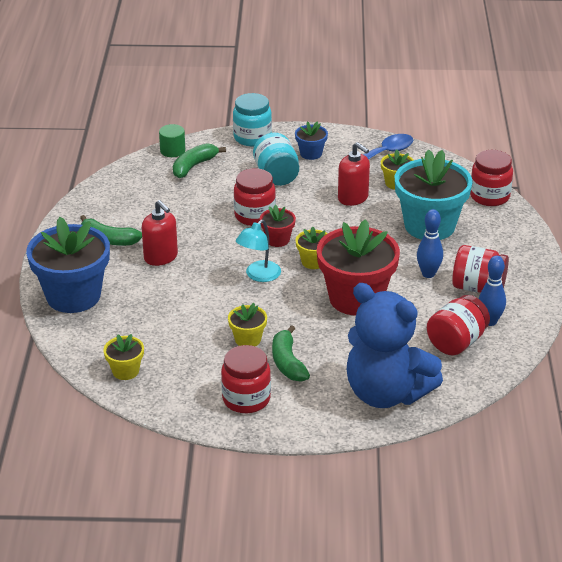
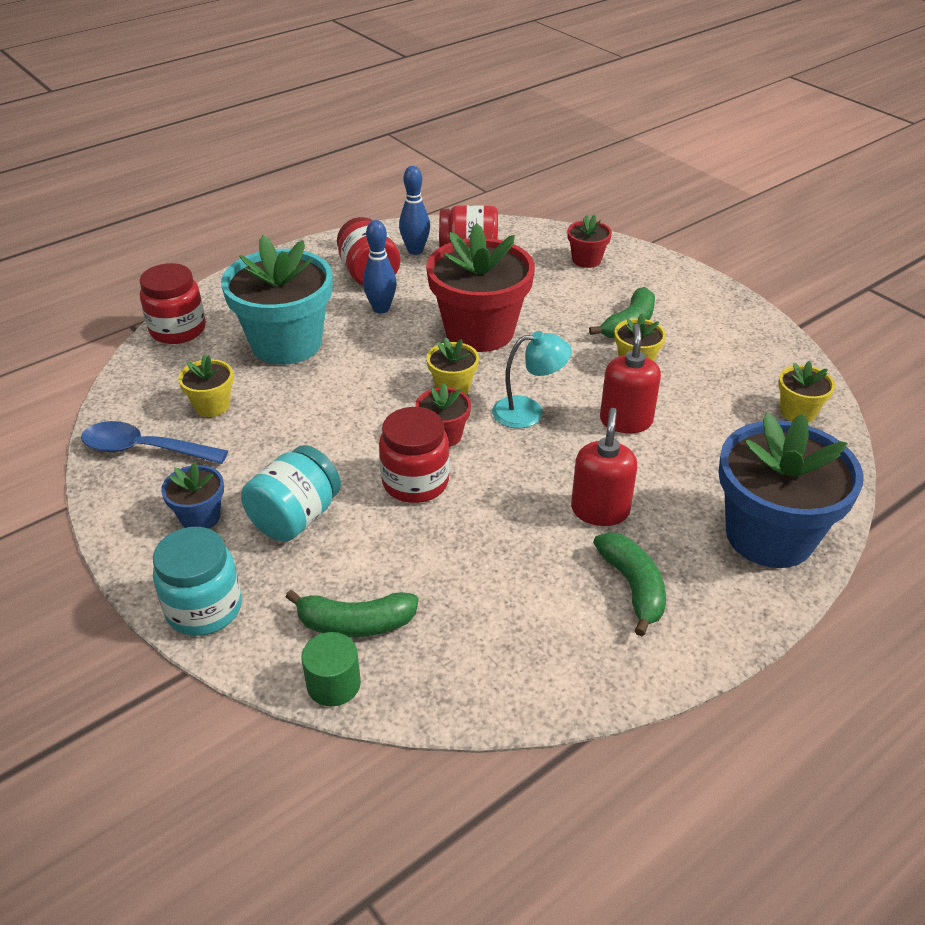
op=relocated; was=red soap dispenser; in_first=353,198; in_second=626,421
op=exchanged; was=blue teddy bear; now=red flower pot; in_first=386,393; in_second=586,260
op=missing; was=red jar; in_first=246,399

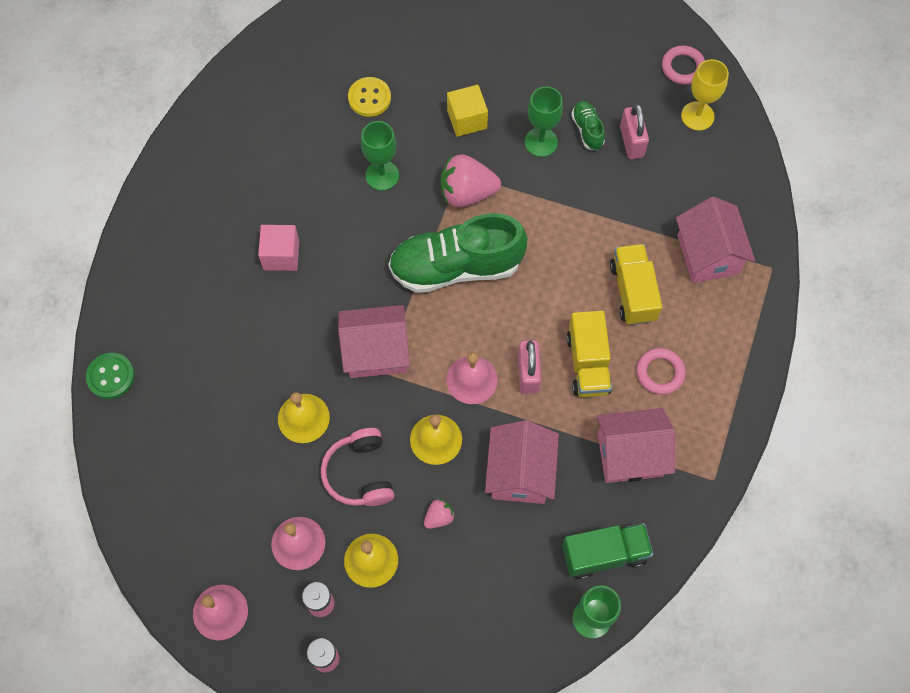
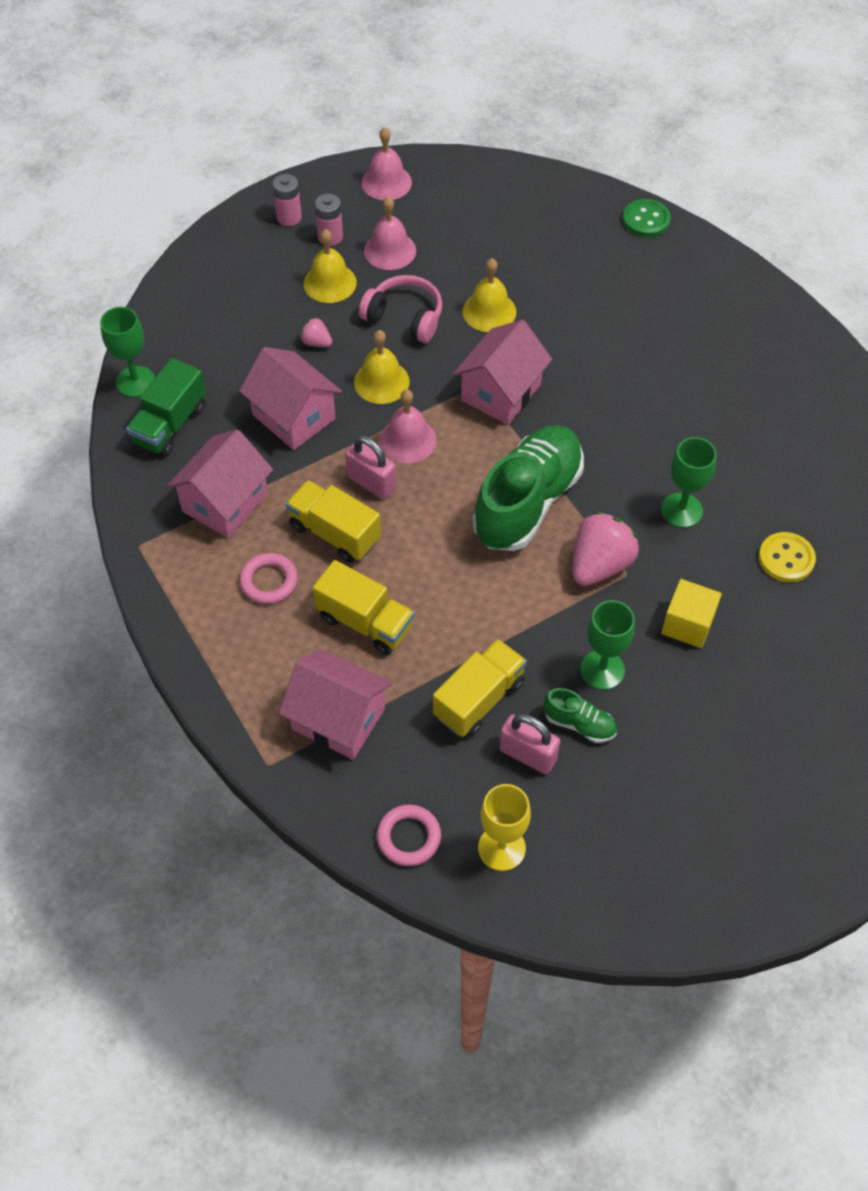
op=relocated; was=pink ring; in_first=682,67; in_second=409,837
op=missing; was=pink cube; in_first=281,255
op=spun; was=pink strawberry; in_first=439,517; in_second=316,342; clockwise=120
op=appeared; now=yellow truck; in_second=479,699

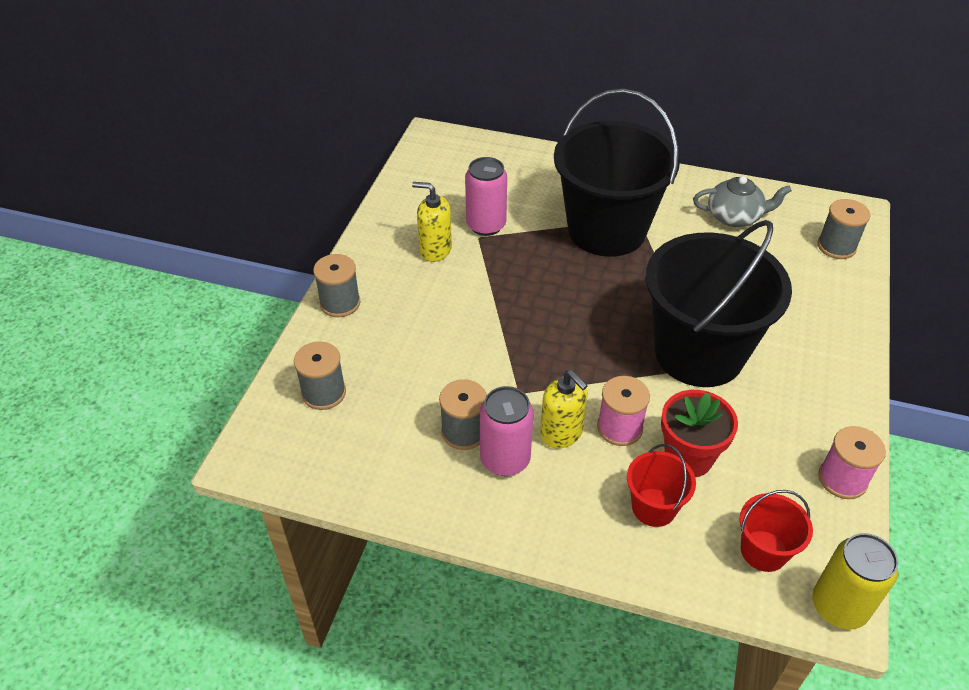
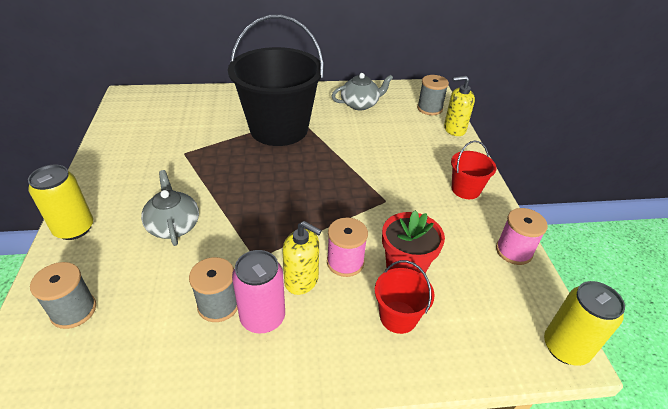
op=missing; was=pink can; in_first=486,225
op=relocated; was=yellow soap dispenser; in_first=435,250; in_second=454,129
op=missing; was=black bucket; in_first=698,353
op=exchanged; was=grey spool; now=yellow can; in_first=340,303; in_second=74,228
op=relocated; was=red bucket; in_first=763,551; in_second=465,189
op=appeared; now=grey teapot; in_second=173,225

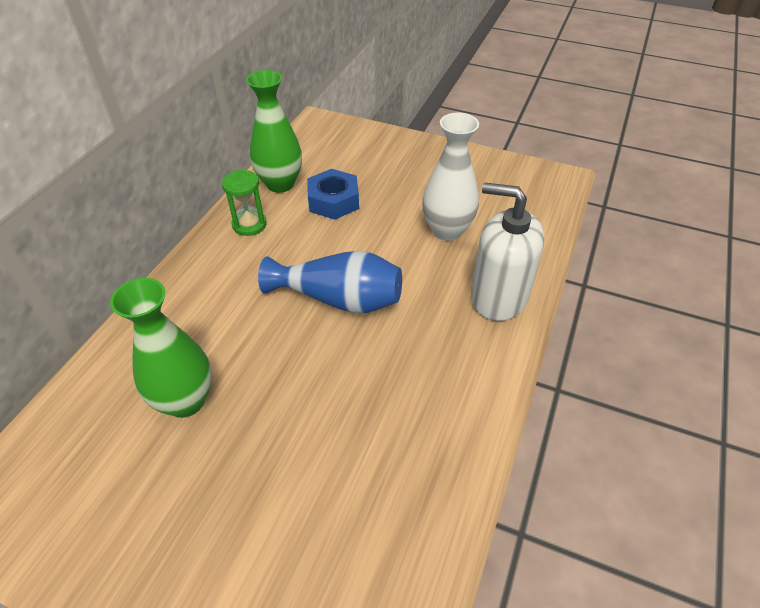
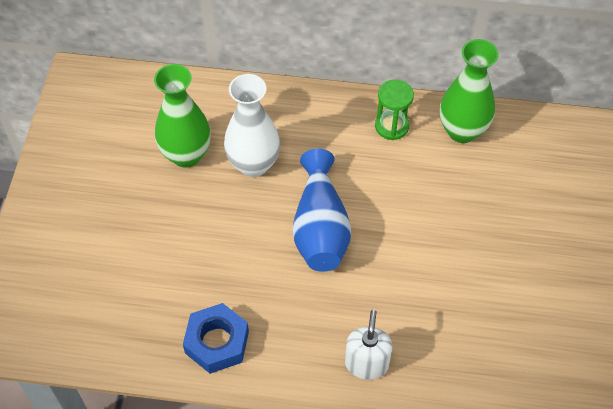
op=relocated; was=white vase; in_first=447,230; in_second=253,164
op=relocated; was=blue nut; in_first=333,201; in_second=217,342
op=size; was=white soap dispenser; in_first=498,297; in_second=366,363; ratio=0.61

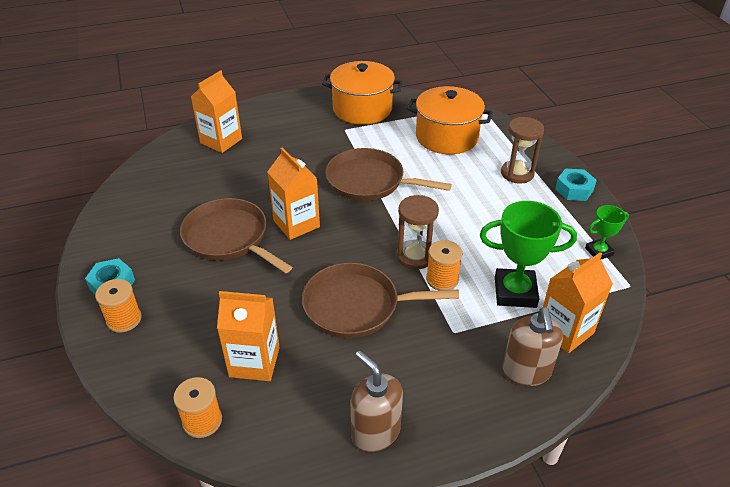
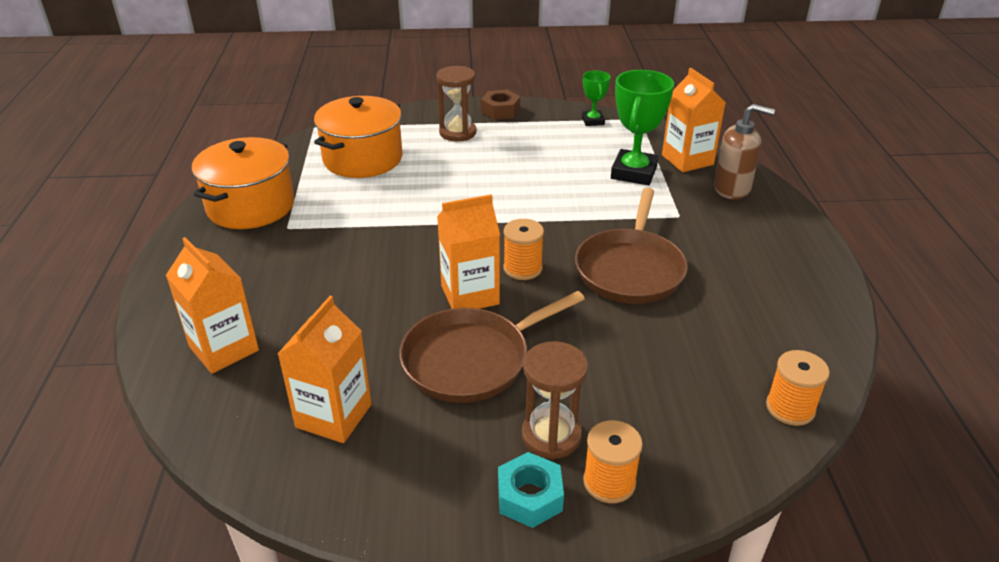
op=missing; was=brown pan; in_first=369,181
op=colour; was=turquoise nut; now=brown nut; in_first=574,190; in_second=500,111
op=relocated; was=brown hourglass; in_first=415,256; in_second=551,436
op=relocated; was=orange spool; in_first=442,279; in_second=522,268
op=relocated; was=orange carton; in_first=254,362; in_second=334,416
op=missing; was=brown soap dispenser; in_first=375,432

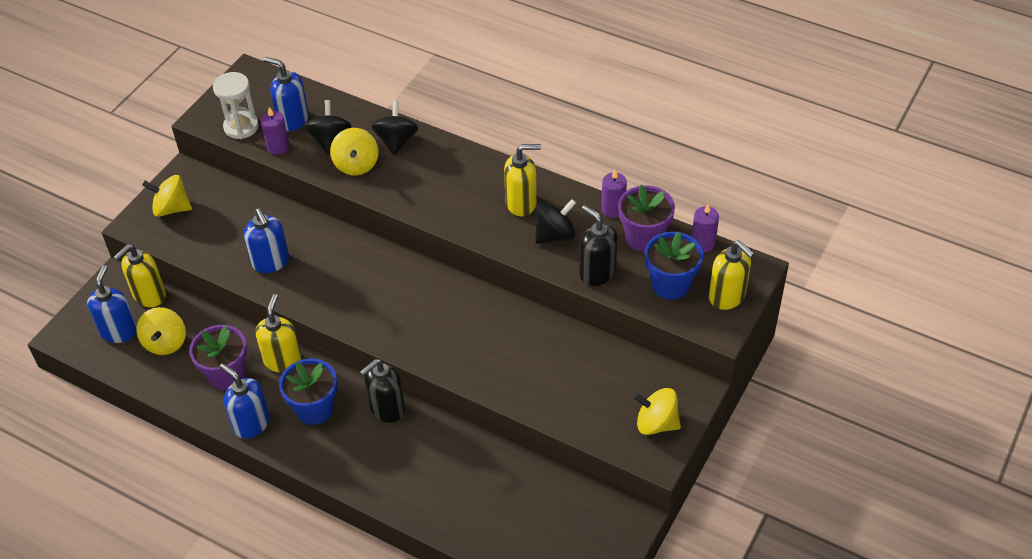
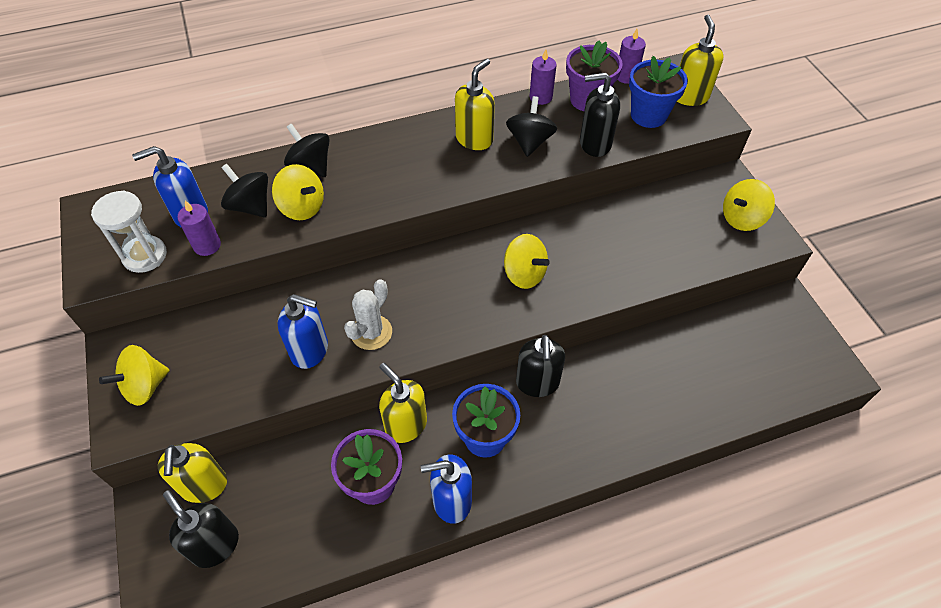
op=spun; was=yellow soap dispenser; in_first=727,297; in_second=690,96; clockwise=-90
op=colour; was=blue soap dispenser; now=black soap dispenser; in_first=119,331; in_second=215,545
op=relocated; was=yellow spinning top; in_first=165,342; in_second=524,274
op=appeared; now=white cactus; in_second=371,332

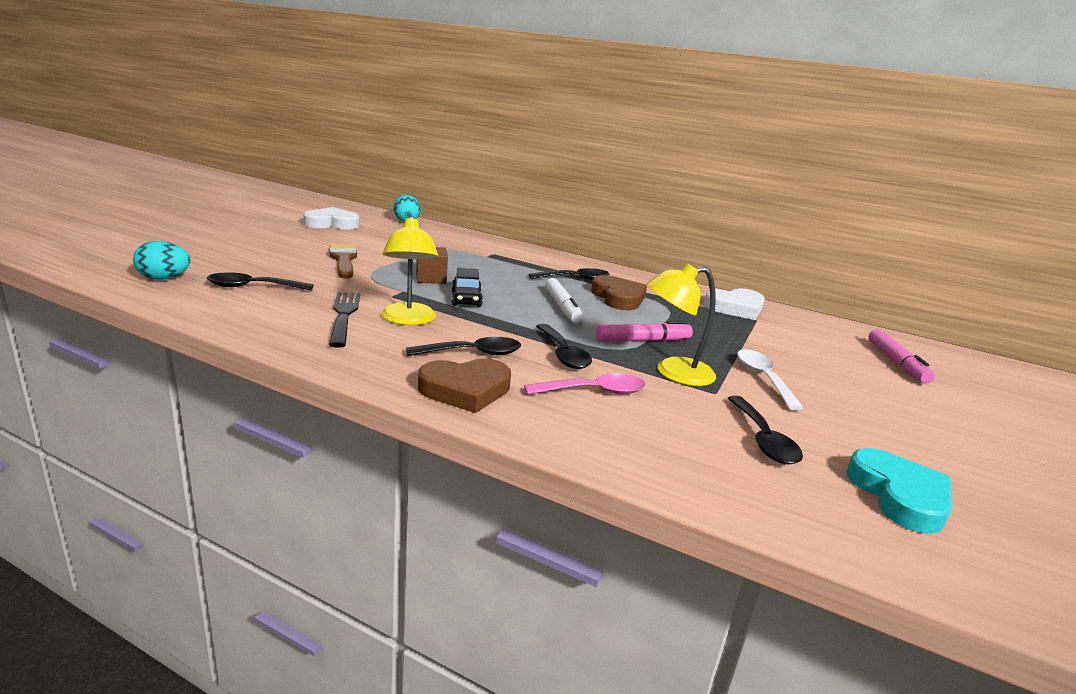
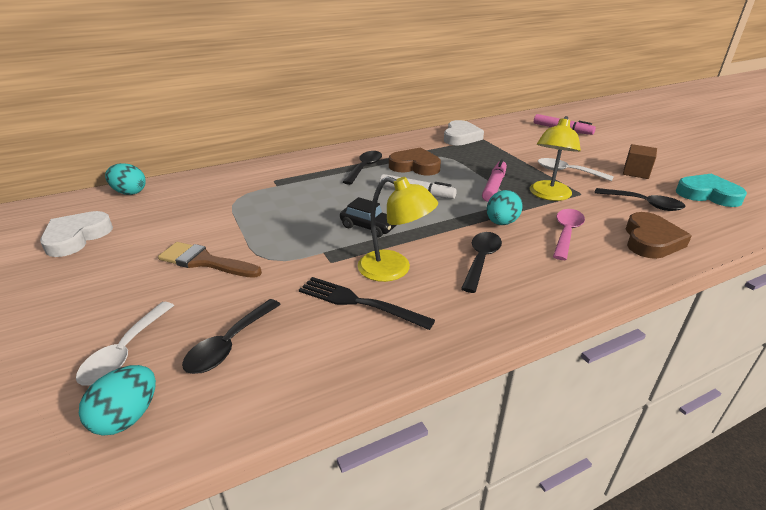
op=relocated; was=brown cube; in_first=431,278; in_second=636,172
op=exchanged; was=black spoon; now=turquoise egg; in_first=563,354; in_second=501,223
op=relocated; was=brown heart; in_first=465,390; in_second=651,240
op=appeared; now=white spoon; in_second=125,352

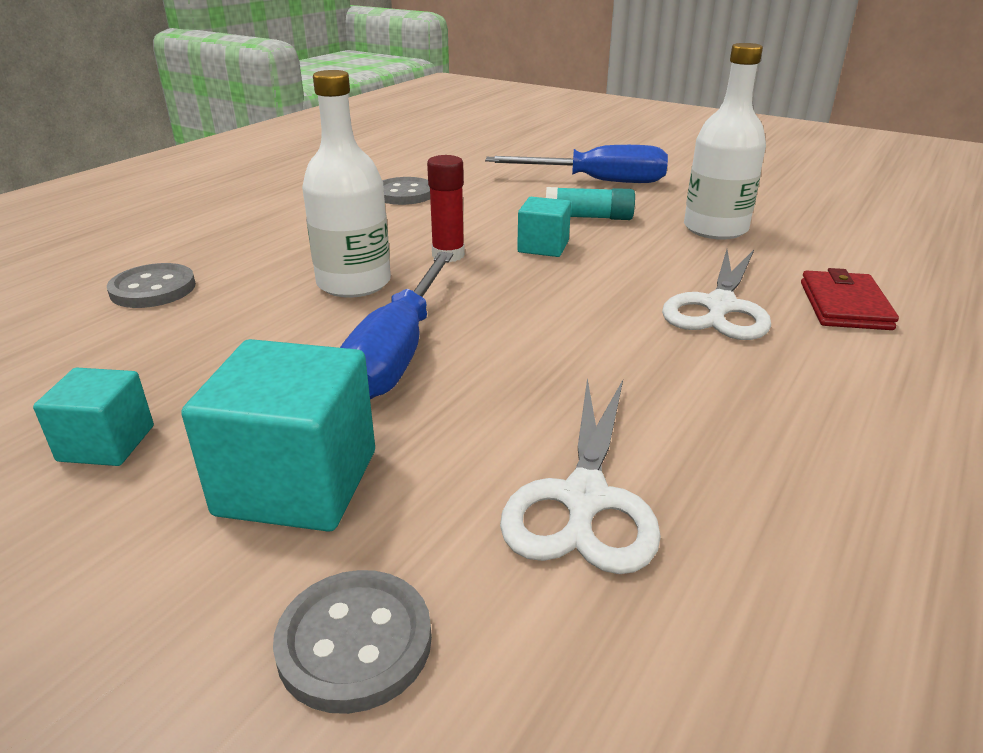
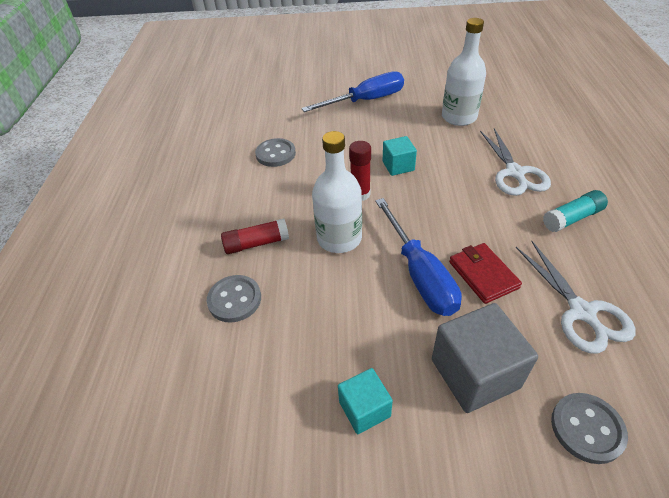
op=relocated; was=turquoise glue stick; in_first=589,217; in_second=572,218
op=relocated; was=red wallet; in_first=844,305; in_second=483,275
op=colour; was=turquoise cube; now=grey cube; in_first=297,482; in_second=474,373
op=appeared; now=red glue stick; in_second=256,243

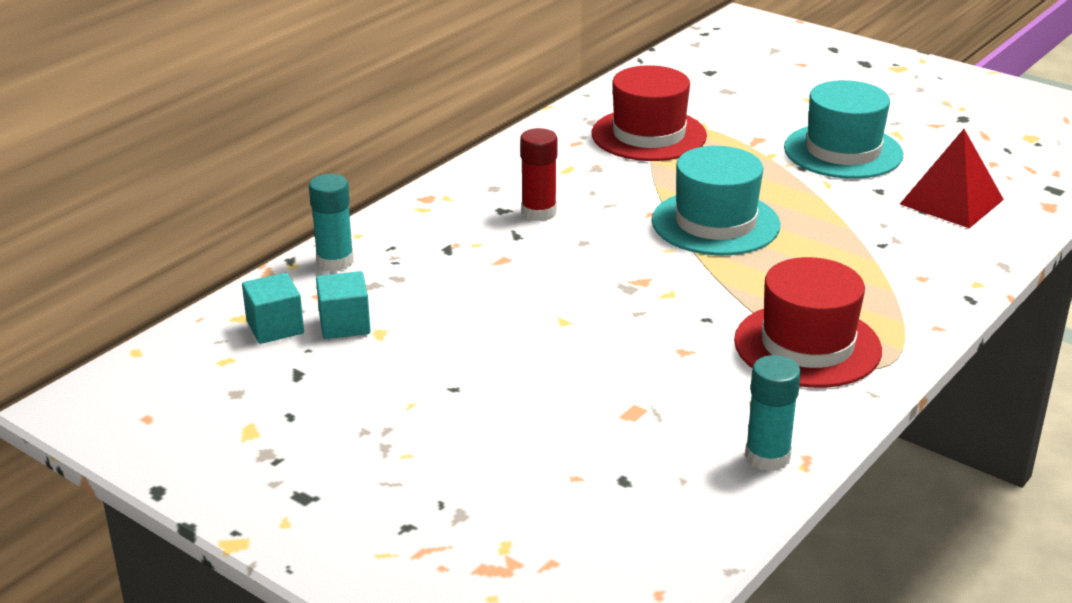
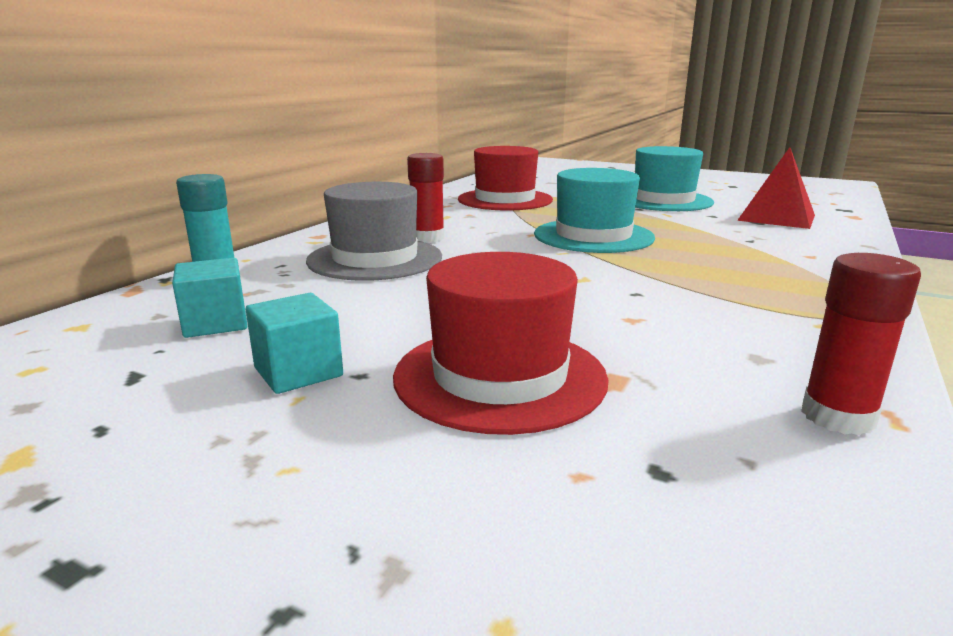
op=relocated; was=red hat; in_first=807,345; in_second=500,376
op=relocated; was=turquoise cube; in_first=275,327; in_second=298,372
op=colour; was=turquoise glue stick; now=red glue stick; in_first=767,457; in_second=837,416
op=appeared; now=grey hat; in_second=375,259

